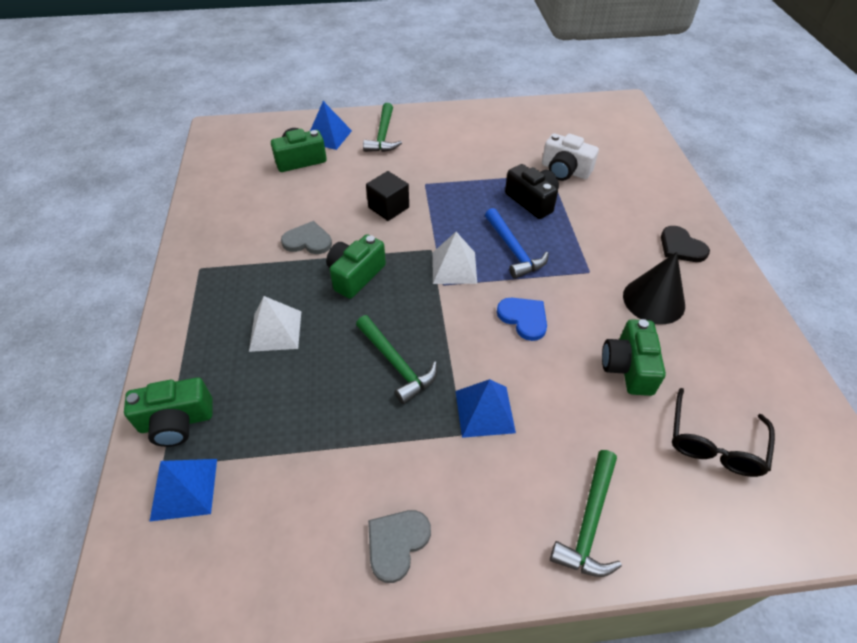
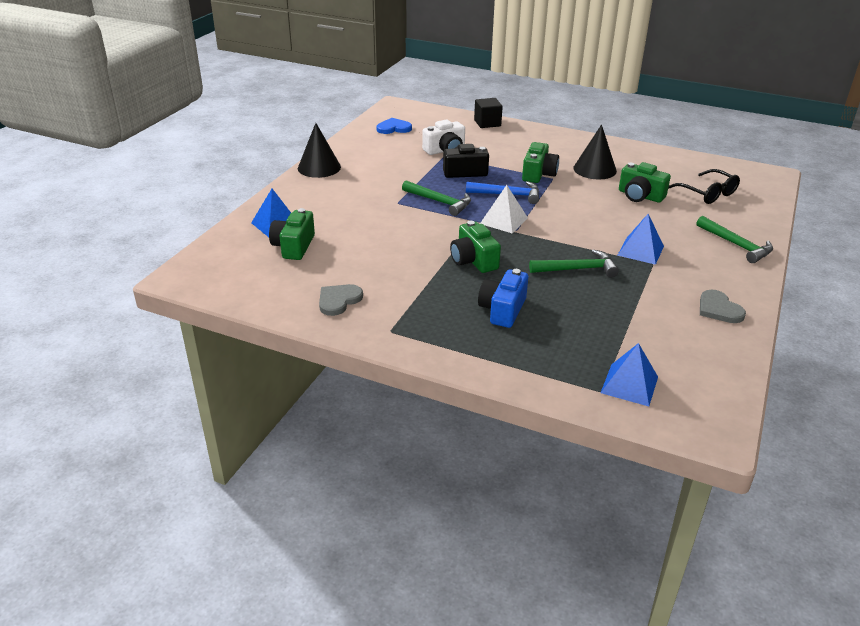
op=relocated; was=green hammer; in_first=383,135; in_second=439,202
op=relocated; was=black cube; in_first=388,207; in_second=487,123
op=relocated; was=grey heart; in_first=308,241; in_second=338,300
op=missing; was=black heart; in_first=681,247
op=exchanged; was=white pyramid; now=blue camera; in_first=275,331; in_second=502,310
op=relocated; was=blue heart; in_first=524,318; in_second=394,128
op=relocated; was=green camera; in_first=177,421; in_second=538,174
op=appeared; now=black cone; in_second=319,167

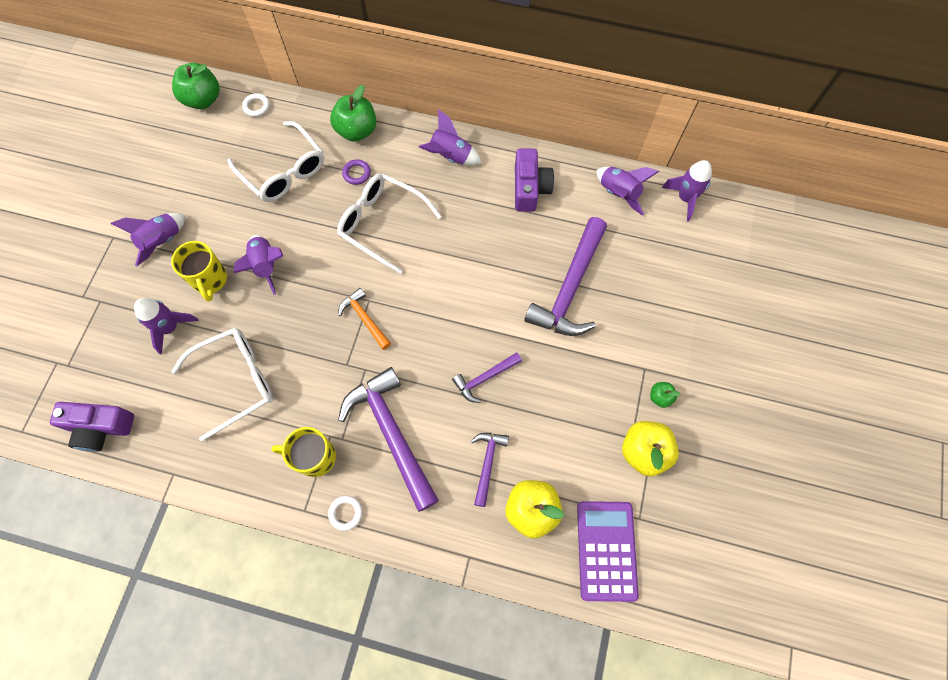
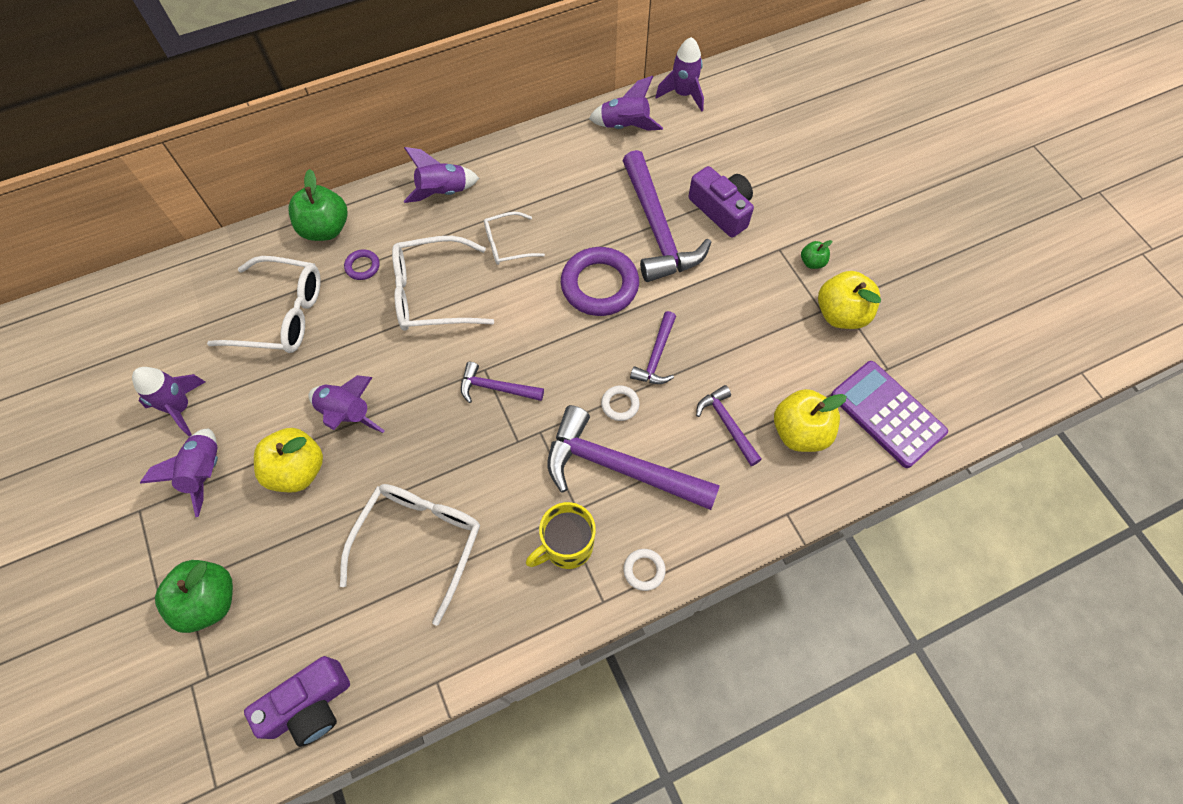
op=relocated; was=green apple; in_first=203,99; in_second=209,601
op=relocated; was=white ring; in_first=256,106; in_second=620,404
op=relocated; was=purple camera; in_first=529,188; in_second=721,210
op=exchanged; was=yellow mug; now=yellow apple; in_first=210,280; in_second=297,470
op=colour; was=orange hammer; now=purple hammer; in_first=364,318; in_second=496,388
op=relocated; was=purple rocket; in_first=170,328; in_second=180,407
op=appeared; now=white glasses; in_second=507,244
op=appeared; now=purple ring; in_second=599,285

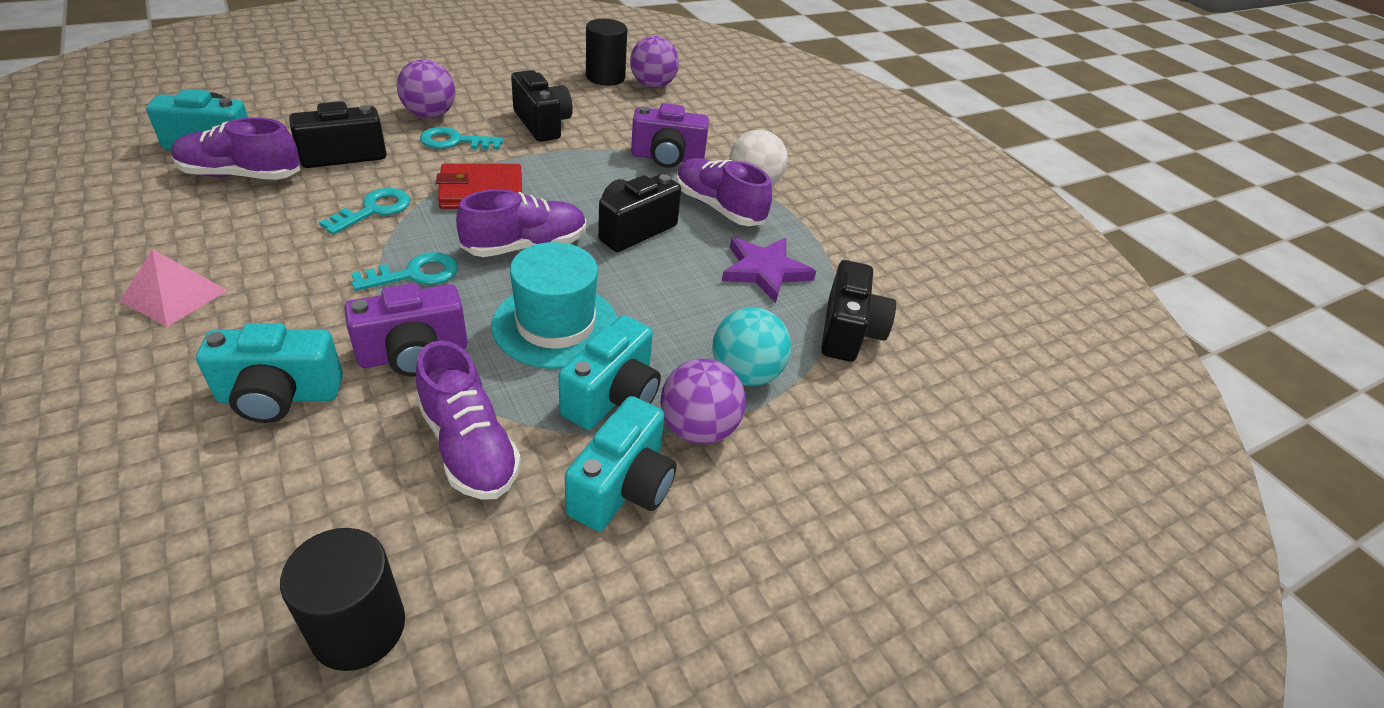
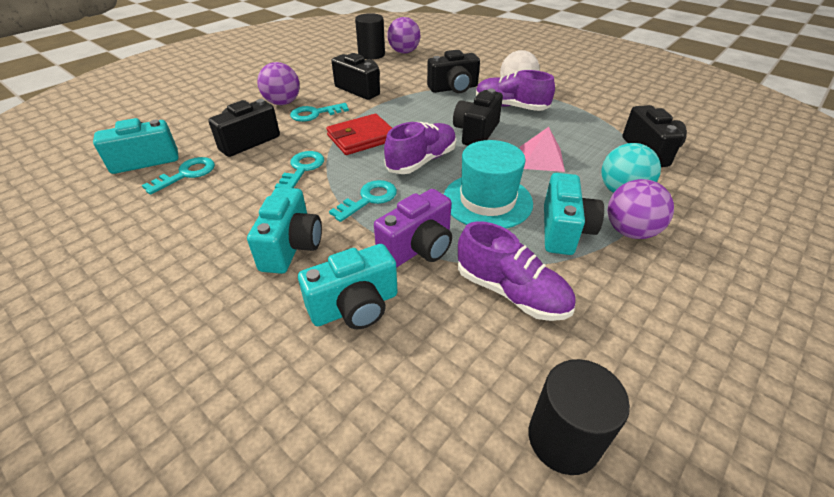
op=colour; was=purple camera; now=black camera; in_first=667,158; in_second=453,88
op=exchanged; was=purple shoe; now=turquoise key; in_first=241,175; in_second=186,174
op=missing; was=purple star; in_first=765,271
op=relocated; was=pink pyramid; in_first=174,295; in_second=541,158
op=relocated; was=turquoise camera; in_first=623,487; in_second=291,247

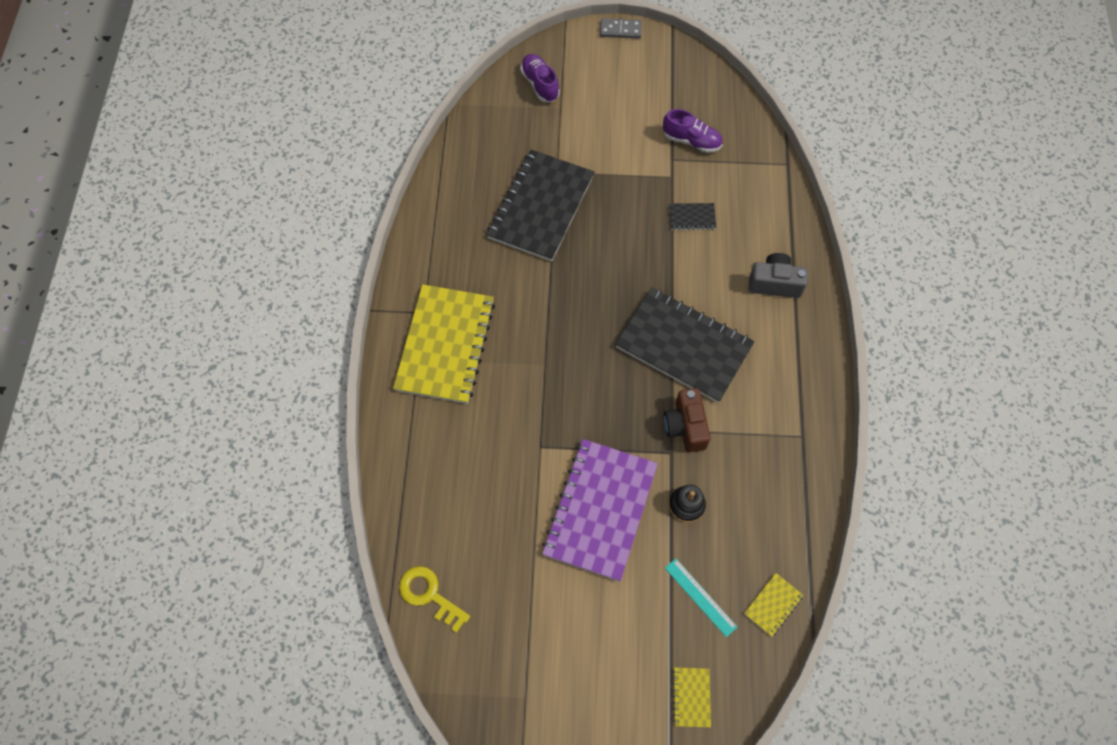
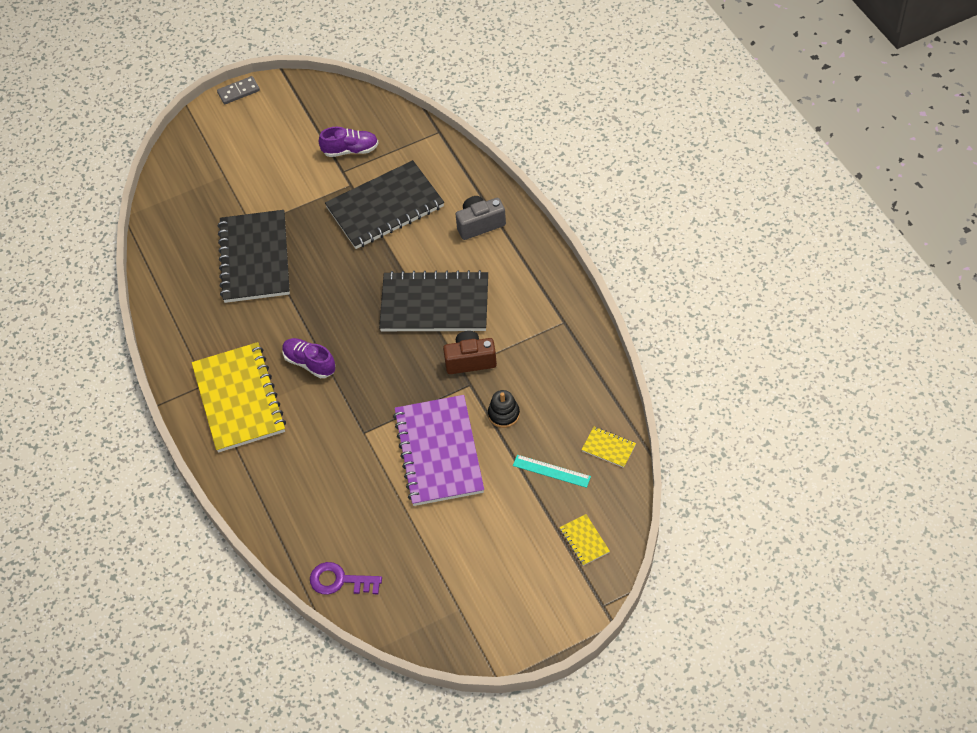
op=relocated; was=purple shoe; in_first=540,84; in_second=309,363
op=size; was=black notebook; in_first=692,217; in_second=385,207; ratio=2.43
op=spun; was=brown camera; in_first=685,426; in_second=470,360; clockwise=120
op=colour; was=yellow key; now=purple key; in_first=429,595; in_second=340,581
op=spun; was=yellow notebook; in_first=773,605; in_second=608,448; clockwise=-75

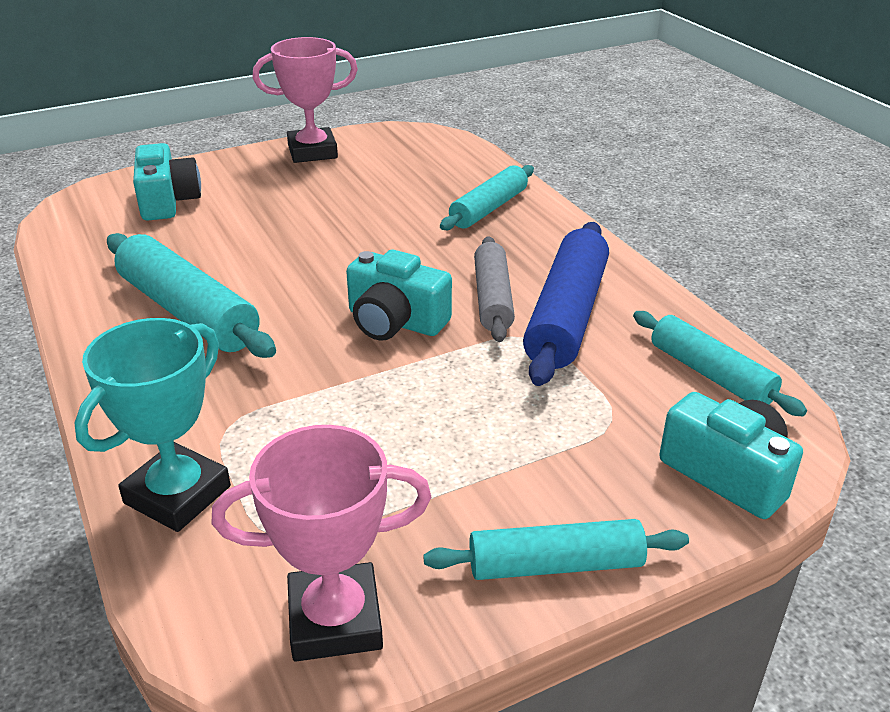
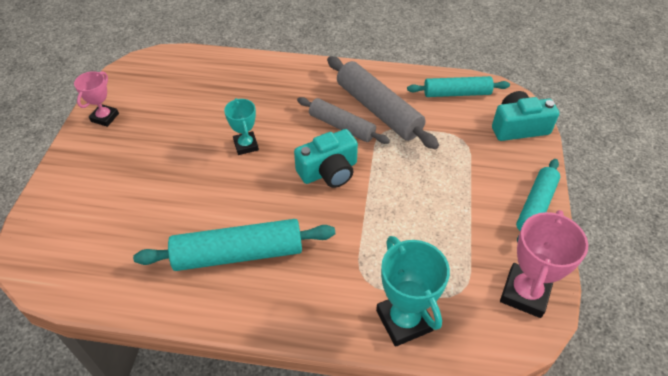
op=size; was=pink trophy; in_first=312,152; in_second=105,117; ratio=0.62
op=missing; was=turquoise camera; in_first=168,201
op=missing; was=turquoise rolling pin; in_first=488,208
op=colour; was=blue rolling pin; now=grey rolling pin; in_first=567,316; in_second=378,110
op=appeared; now=turquoise trophy; in_second=246,145

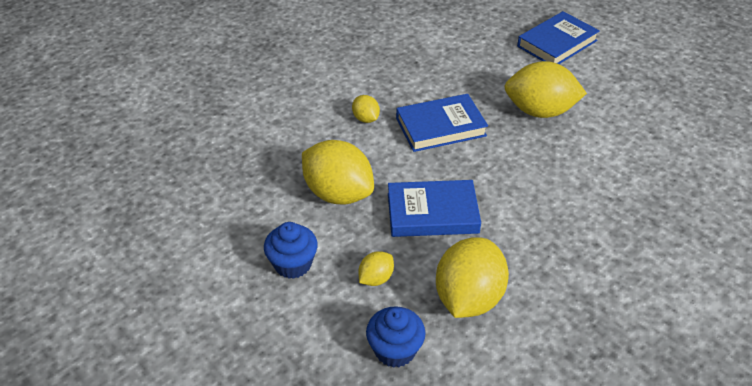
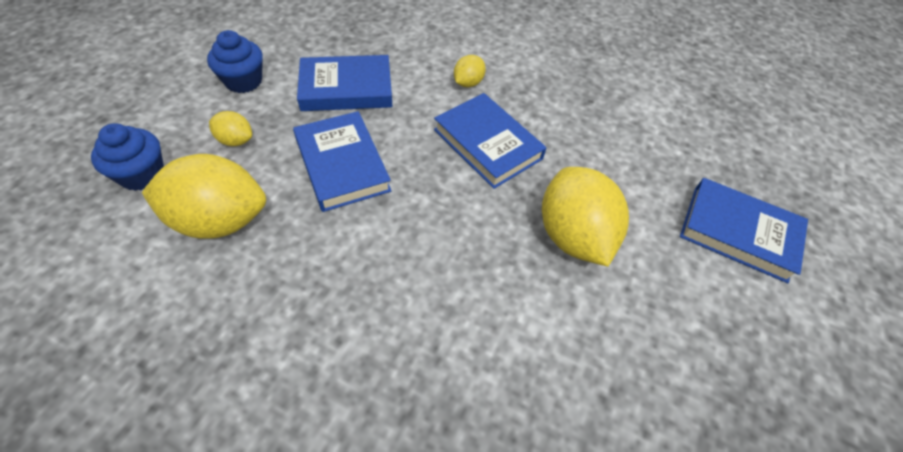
op=exchanged; was=yellow lemon; now=blue book; in_first=338,193; in_second=346,88

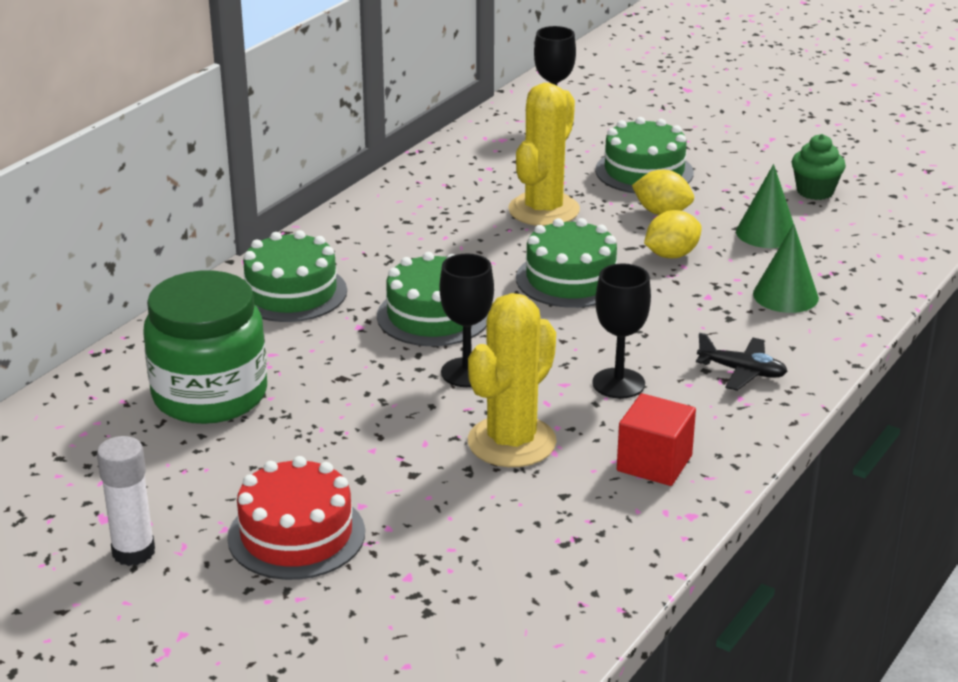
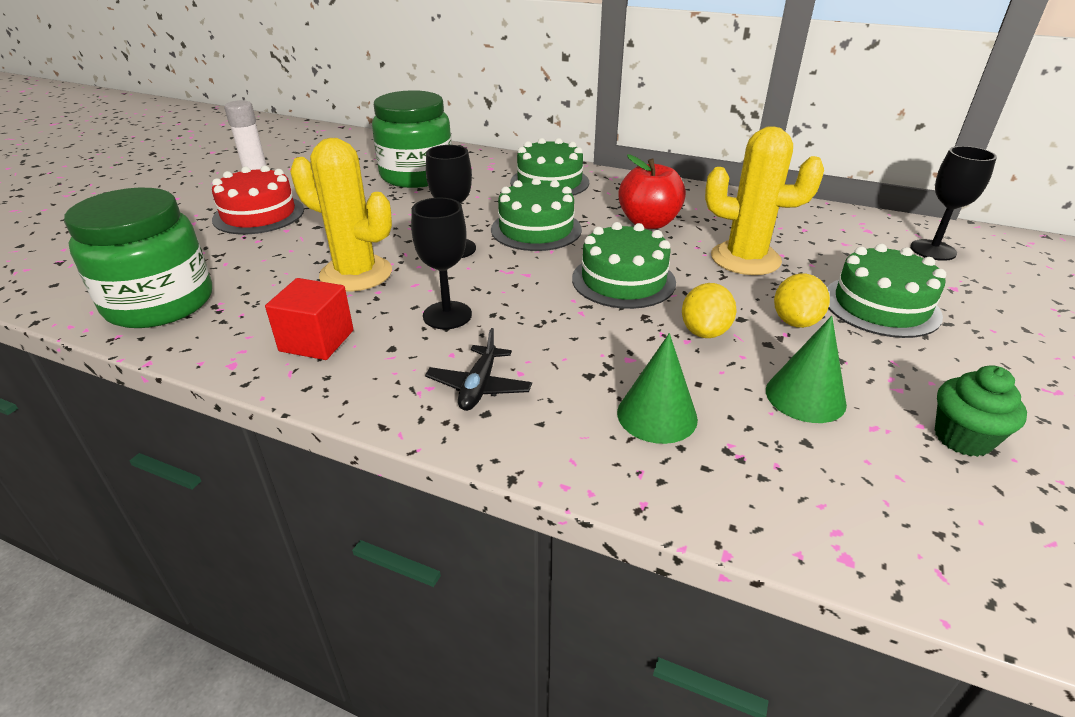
op=spun; was=yellow lemon; in_first=671,255; in_second=704,332; clockwise=60
op=appeared; now=red apple; in_second=648,223
op=appeared; now=green jar; in_second=160,303

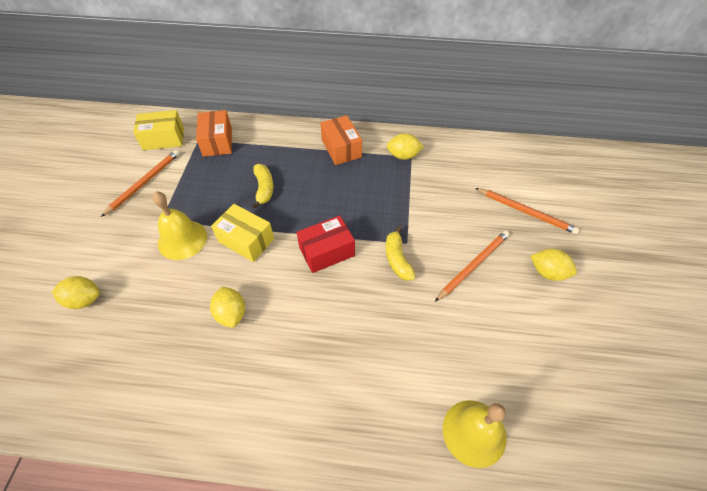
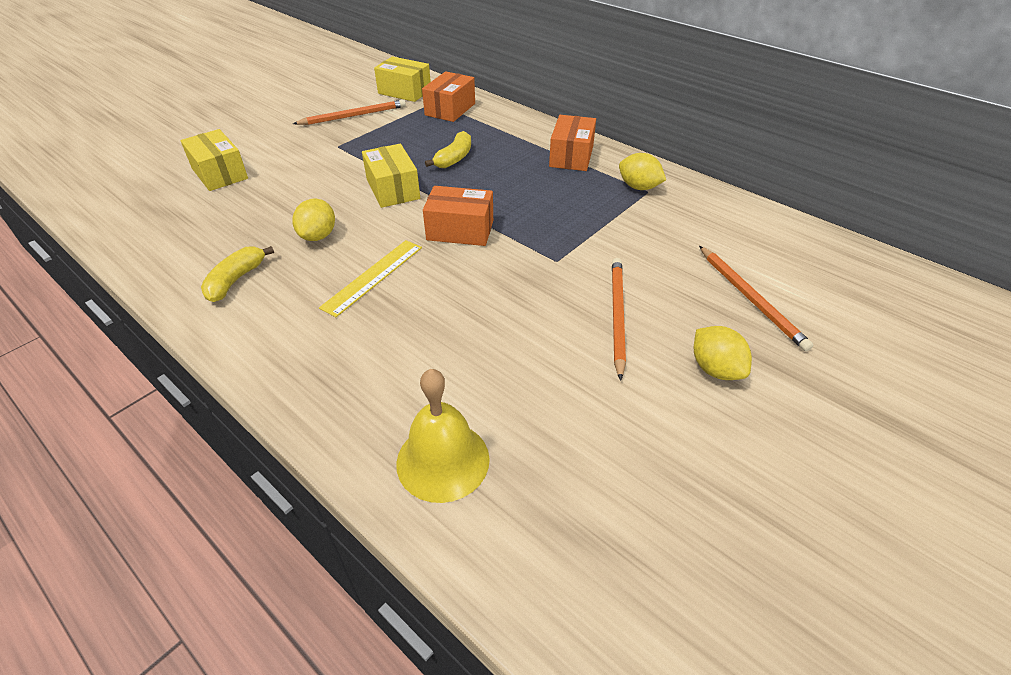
op=missing; was=yellow bell; in_first=182,239
op=colour; was=red box; now=orange box; in_first=326,251; in_second=460,230
op=relocated; was=yellow banana; in_first=397,259; in_second=236,280
op=spun; was=orange pencil; in_first=473,265; in_second=617,315; clockwise=-75
op=exchanged; was=yellow lemon; now=yellow box; in_first=84,300; in_second=220,173
op=appeared; now=yellow ruler; in_second=373,276

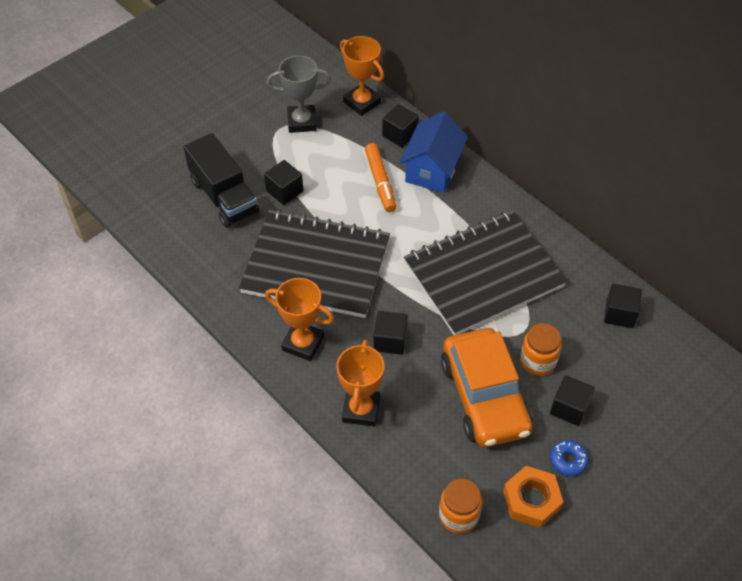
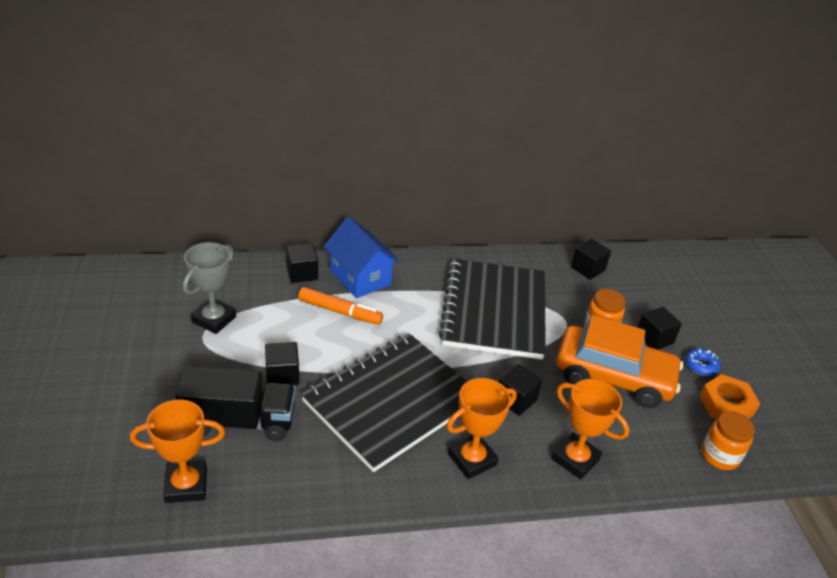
op=relocated; was=orange trophy; in_first=362,102; in_second=186,485

